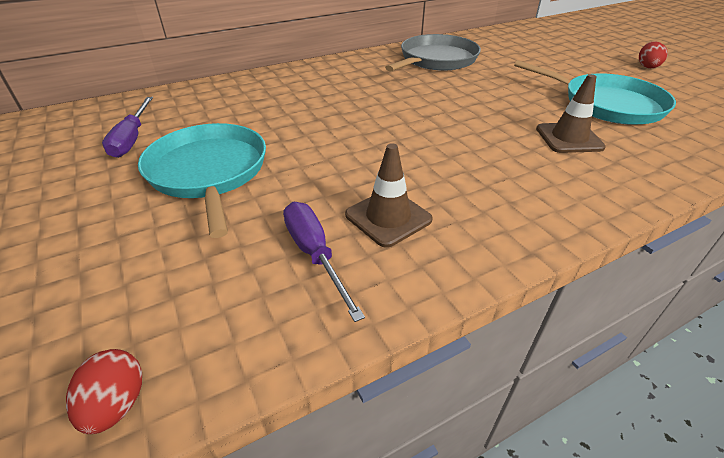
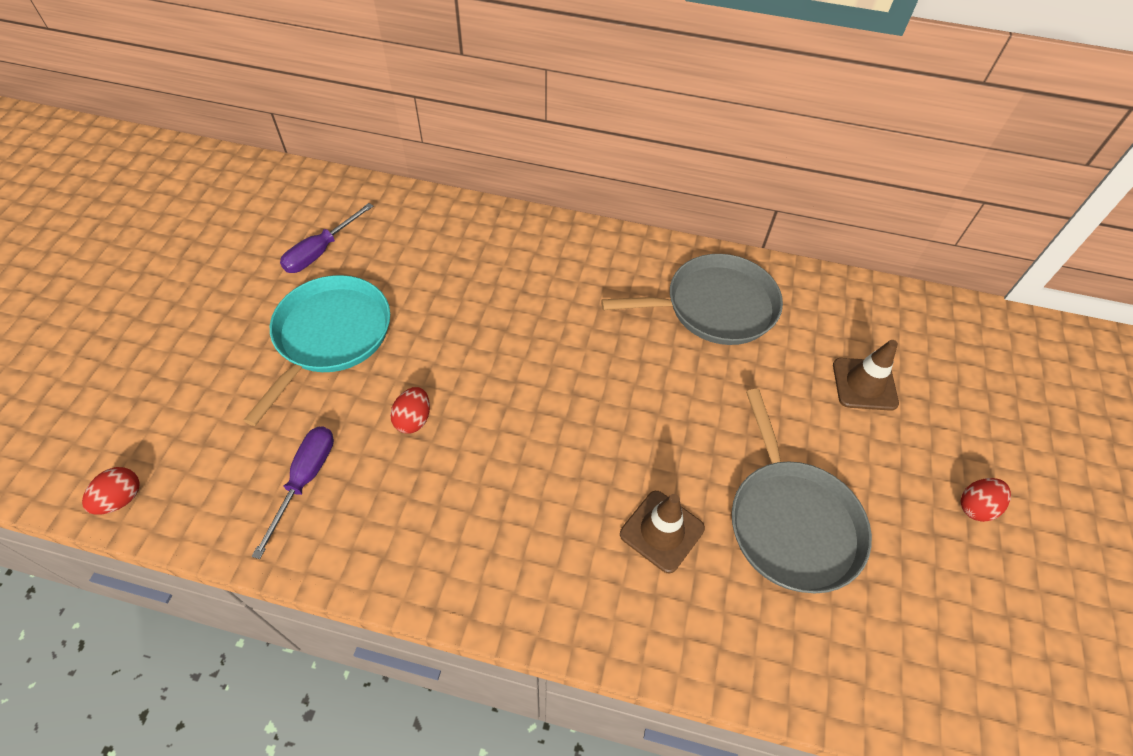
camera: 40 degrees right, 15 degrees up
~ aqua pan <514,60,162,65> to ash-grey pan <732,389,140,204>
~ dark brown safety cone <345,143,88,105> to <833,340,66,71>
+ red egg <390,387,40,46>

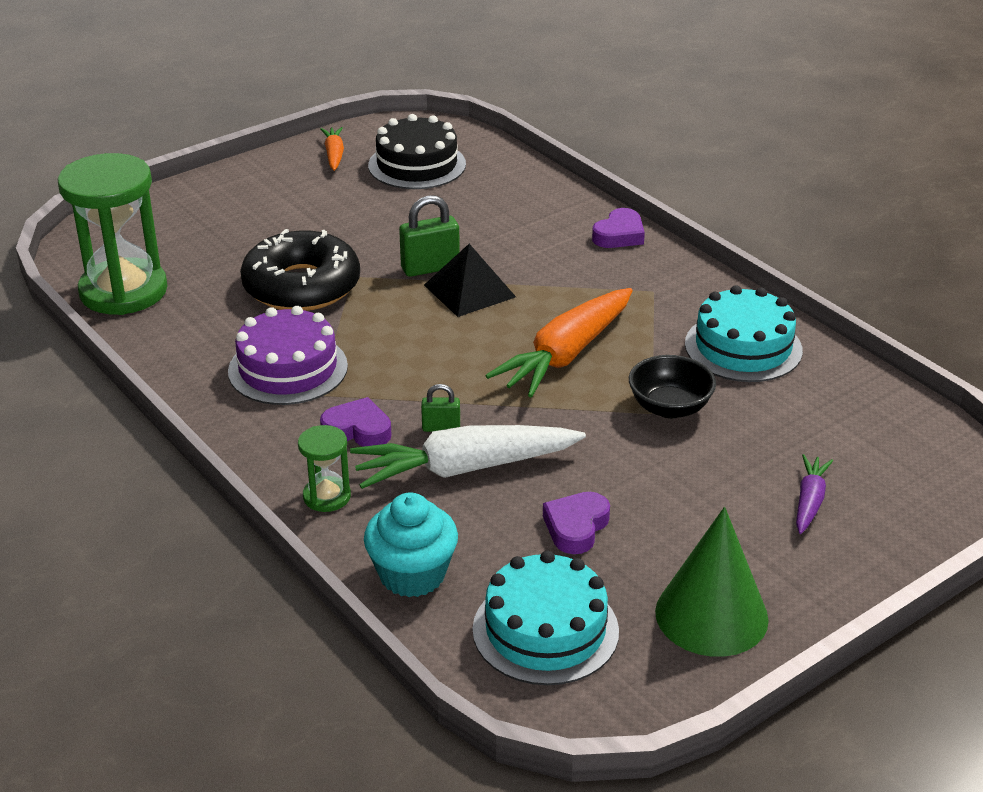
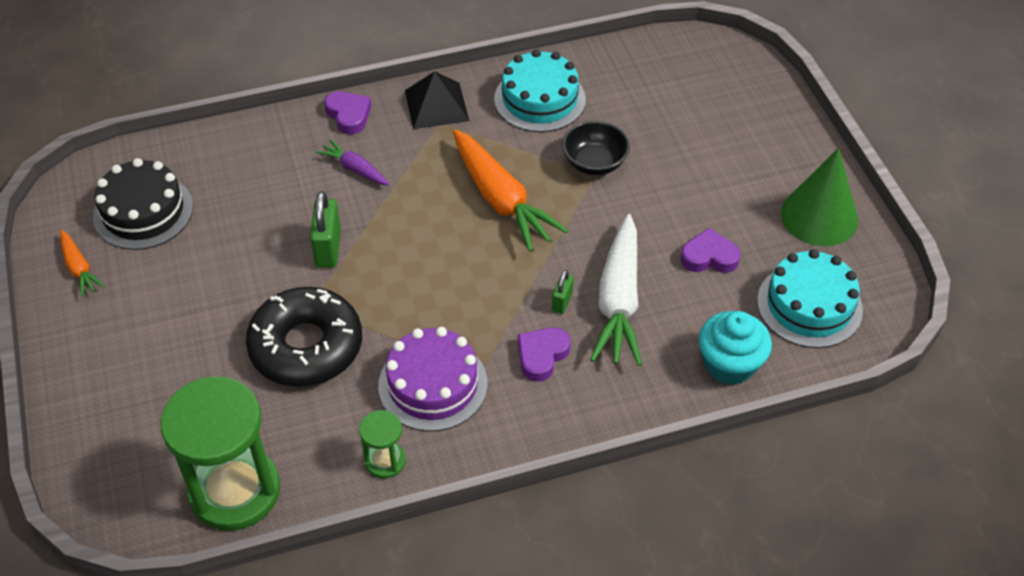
camera: 70 degrees left, 15 degrees up
~ bright orange carrot <321,127,23,44> = <60,230,45,67> 135 degrees counterclockwise
~ ebony pyramid shape <424,244,92,73> to <405,71,64,58>
~ emerald hourglass <298,425,53,87> to <359,410,47,69>
~ violet carrot <796,454,37,80> to <316,139,73,47>
~ violet heart <543,492,67,62> = <681,228,60,45> 135 degrees clockwise

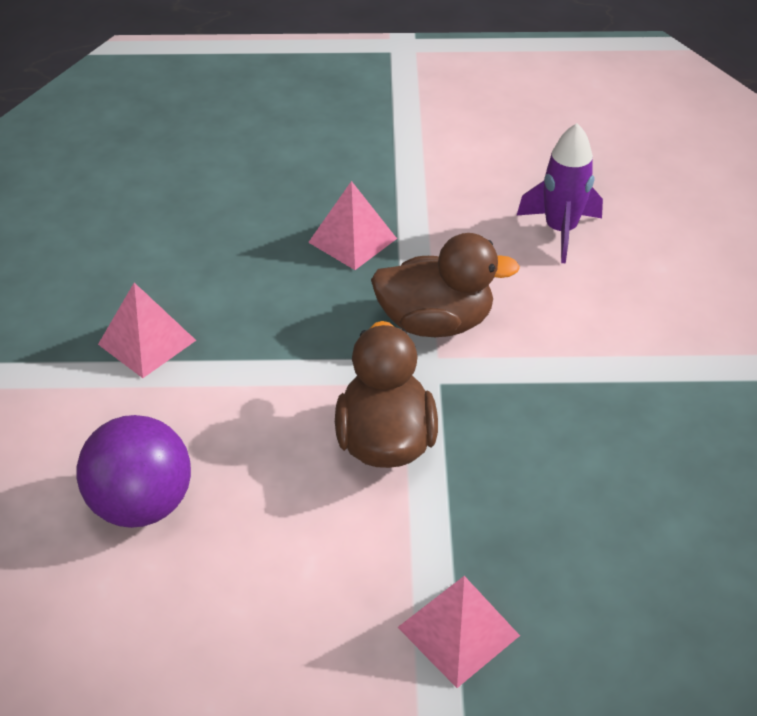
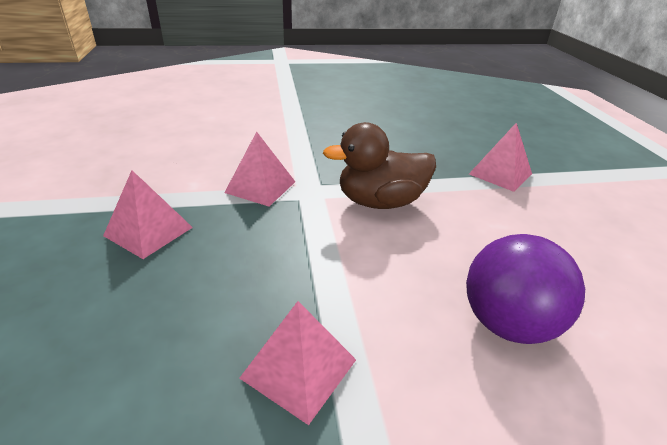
camera: 100 degrees left, 10 degrees down
- violet toy rocket <517,123,86,140>
~ dark brown toy duck <371,233,149,104> to rose-pink pyramid shape <224,132,71,74>

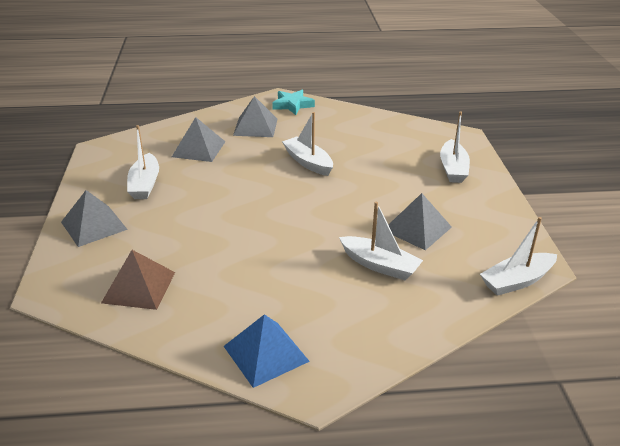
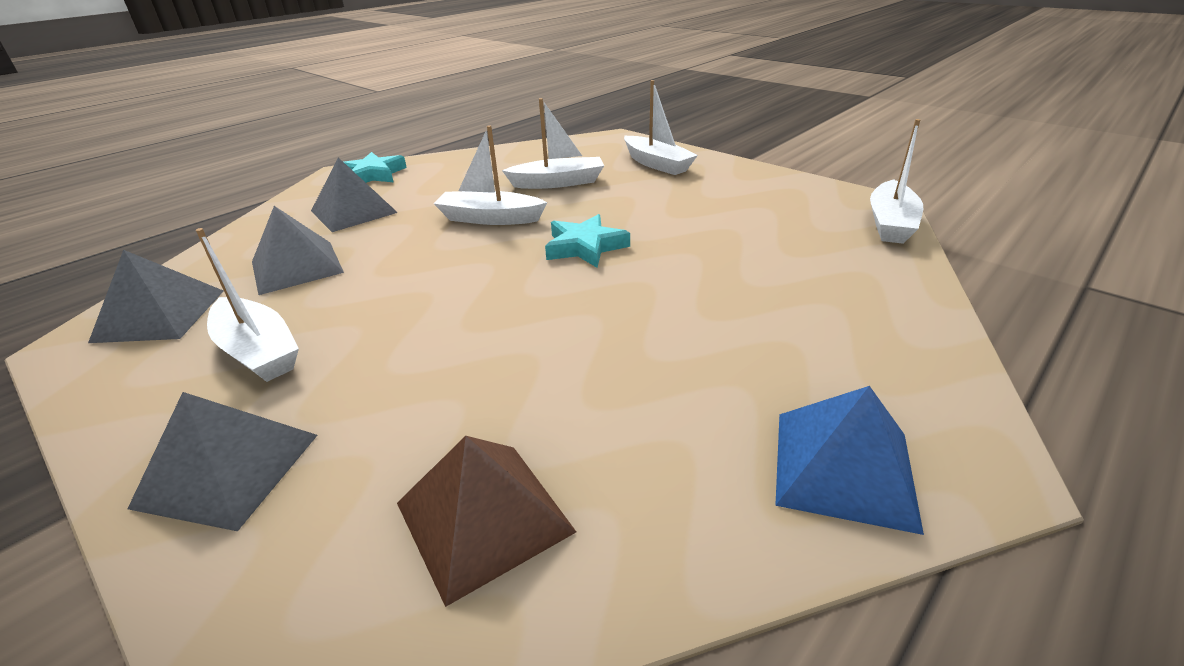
camera: 40 degrees left, 0 degrees up
~ ash-grey pyramid shape <388,193,64,57> to <88,250,135,93>
~ white sailboat <339,202,84,78> to <502,98,102,91>
+ aqua star <545,214,85,54>

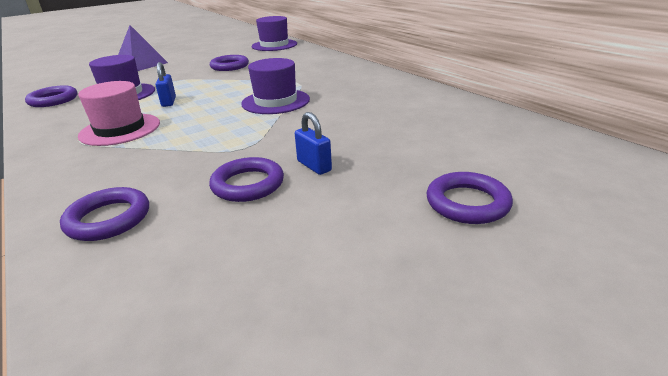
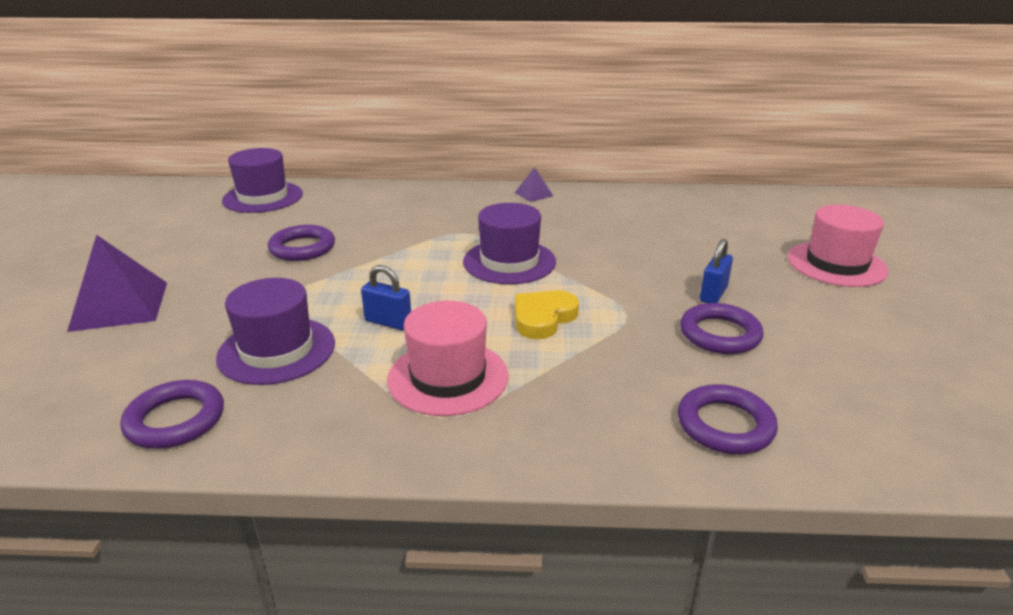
camera: 55 degrees left, 0 degrees up
~ royal blue padlock <295,112,37,63> = <700,239,33,64> 60 degrees counterclockwise
~ violet ring <427,172,86,52> to rose-pink hat <788,205,101,82>
+ violet pyramid shape <515,167,38,35>
+ bright yellow heart <515,290,64,49>

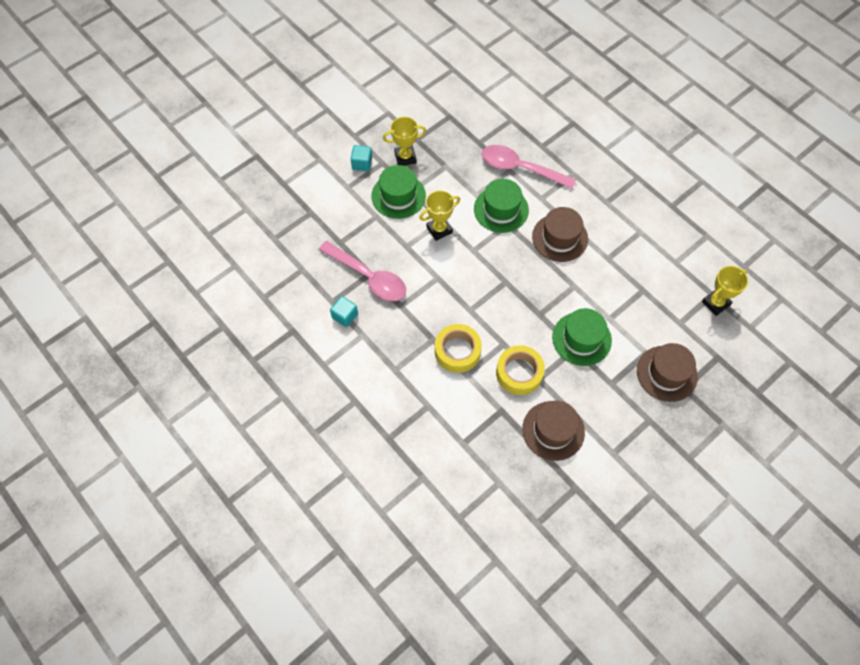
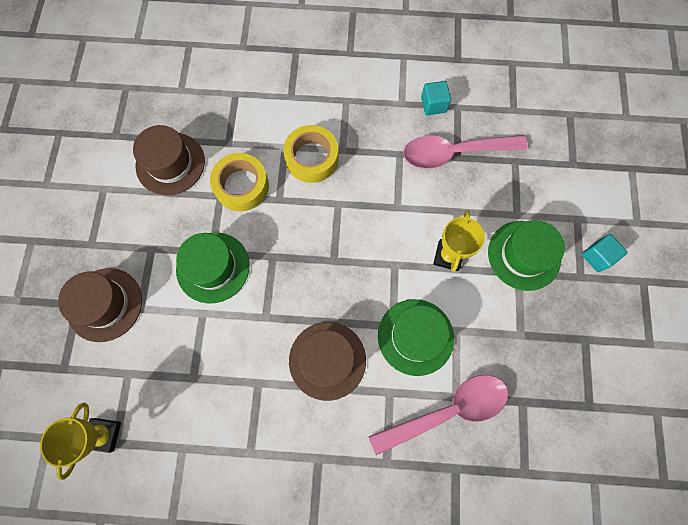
camera: 135 degrees right, 10 degrees up
- bright yellow award cup <383,117,43,49>

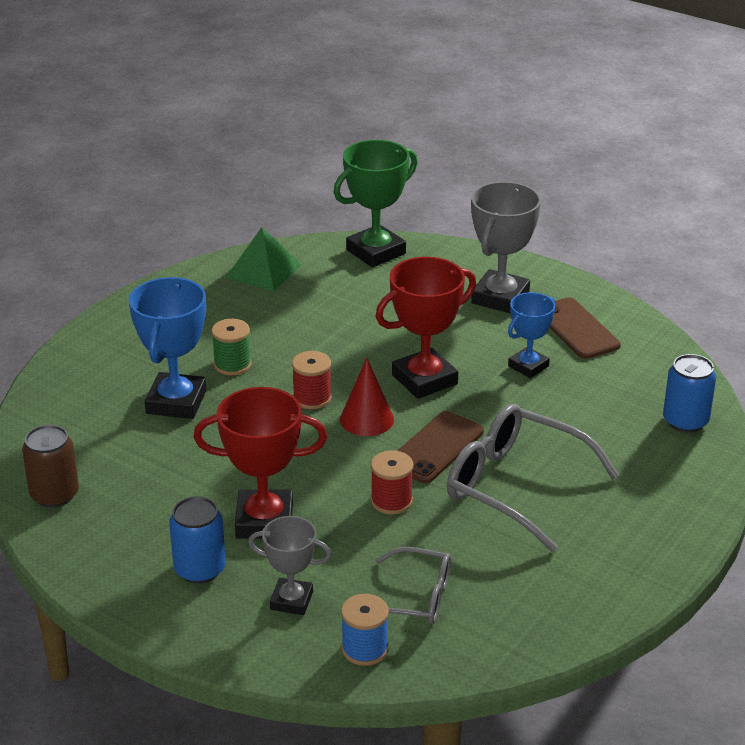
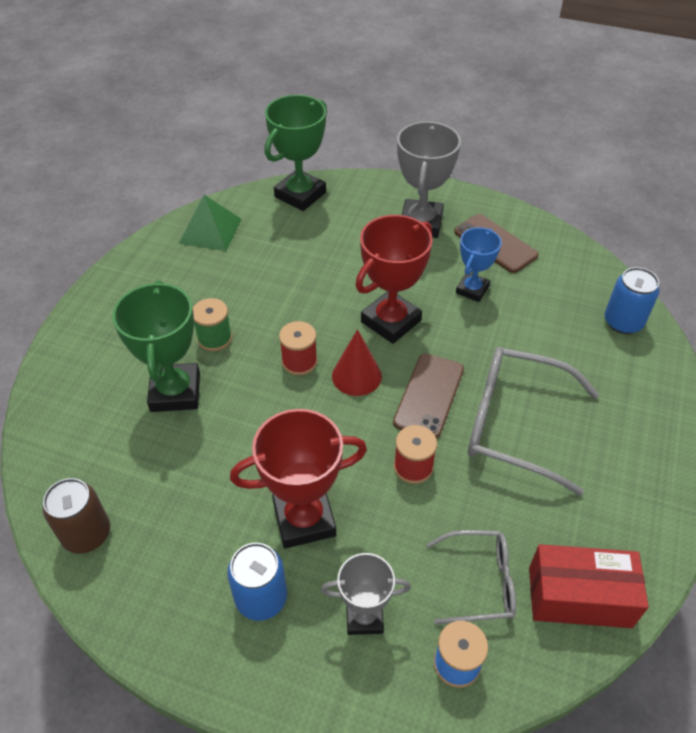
camera: 15 degrees left, 15 degrees up
~ royal blue award cup <129,277,78,142> to emerald award cup <112,280,88,132>
+ red parcel <529,544,120,84>

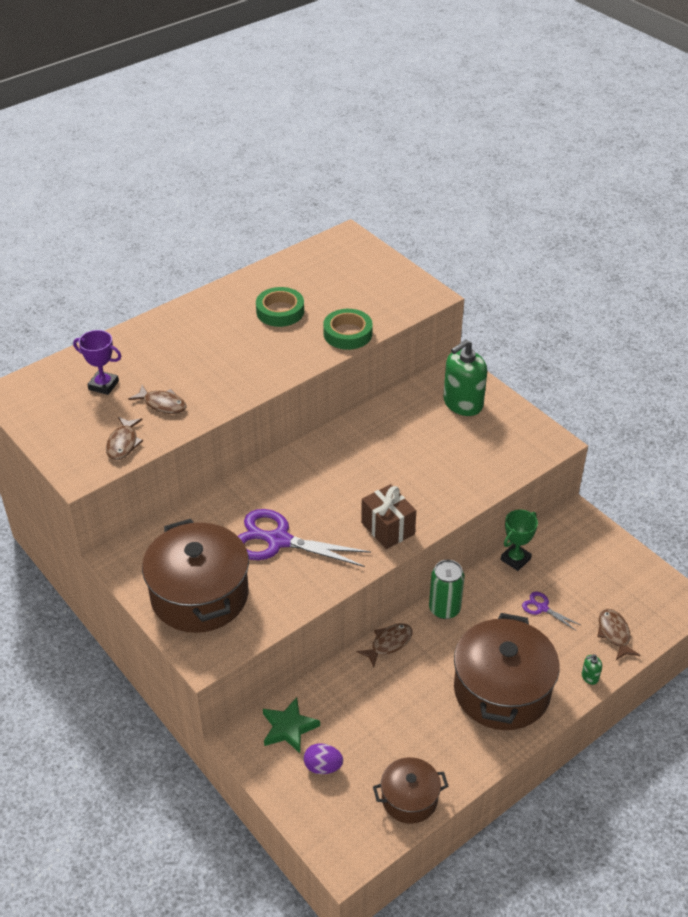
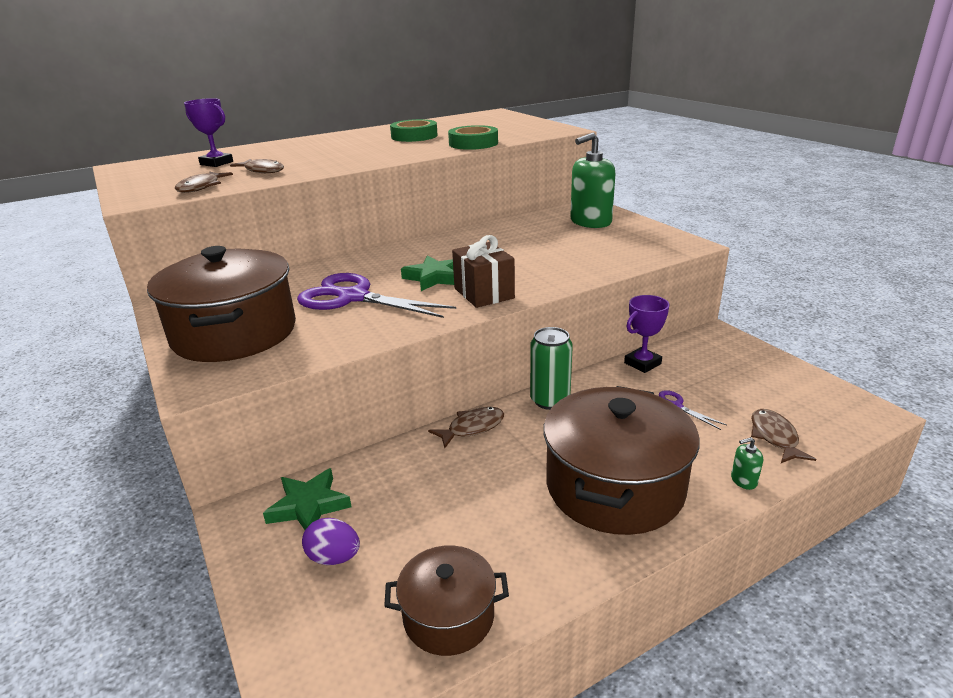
camera: 10 degrees right, 15 degrees down
~ emerald award cup <500,510,38,61> to violet award cup <624,295,46,78>
+ emerald star <401,255,53,36>

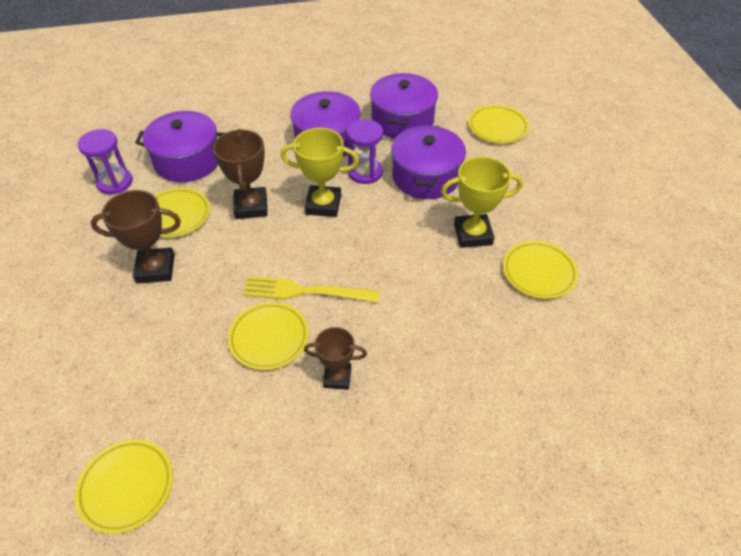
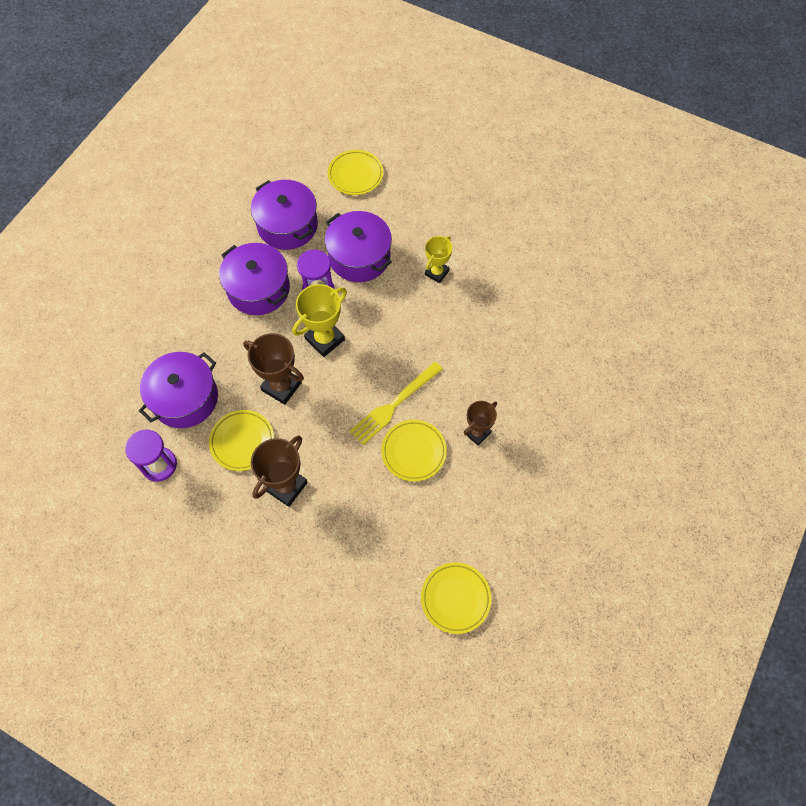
camera: 50 degrees left, 15 degrees up
~ bright yellow award cup <441,156,82,92> = <425,236,27,47> x0.65
- bright yellow dinner plate <503,241,75,58>

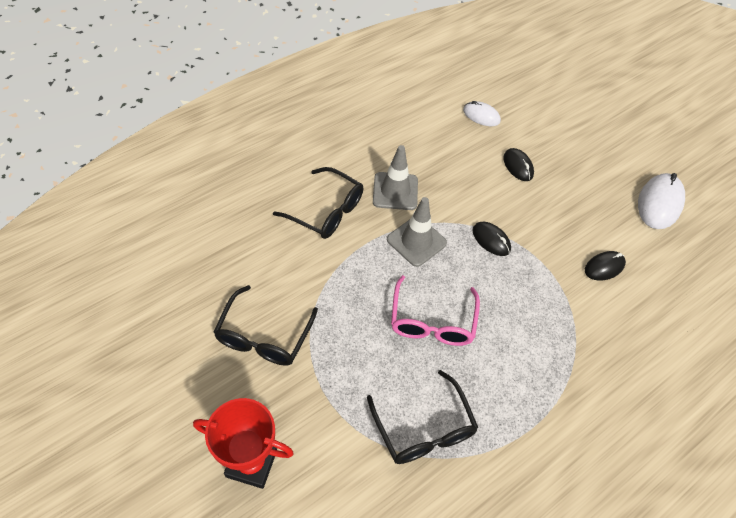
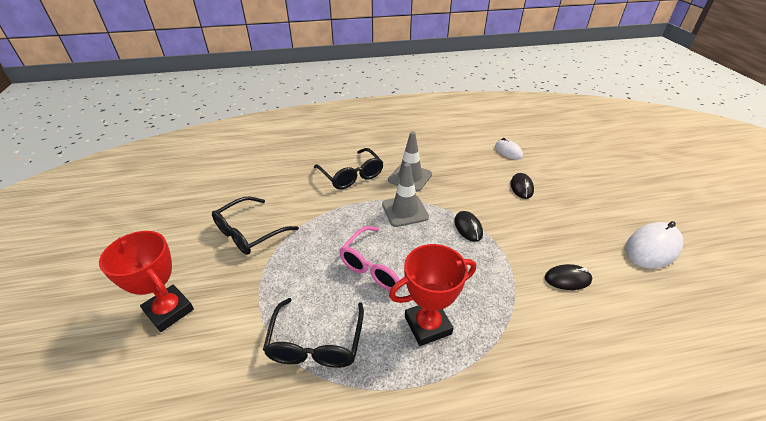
camera: 30 degrees right, 15 degrees down
+ red award cup <389,244,87,102>

